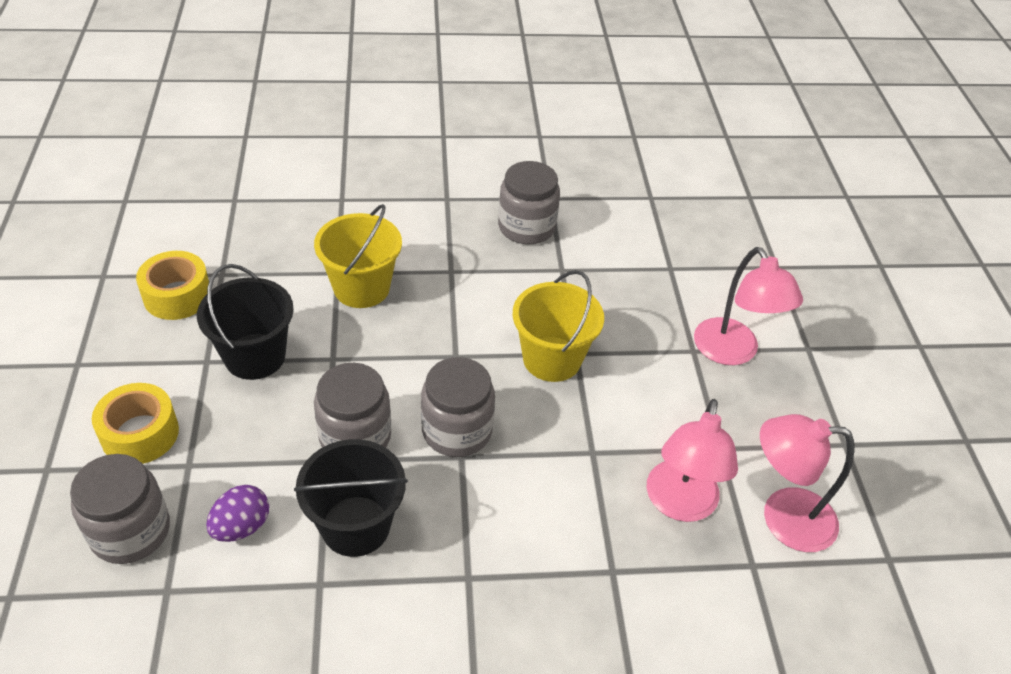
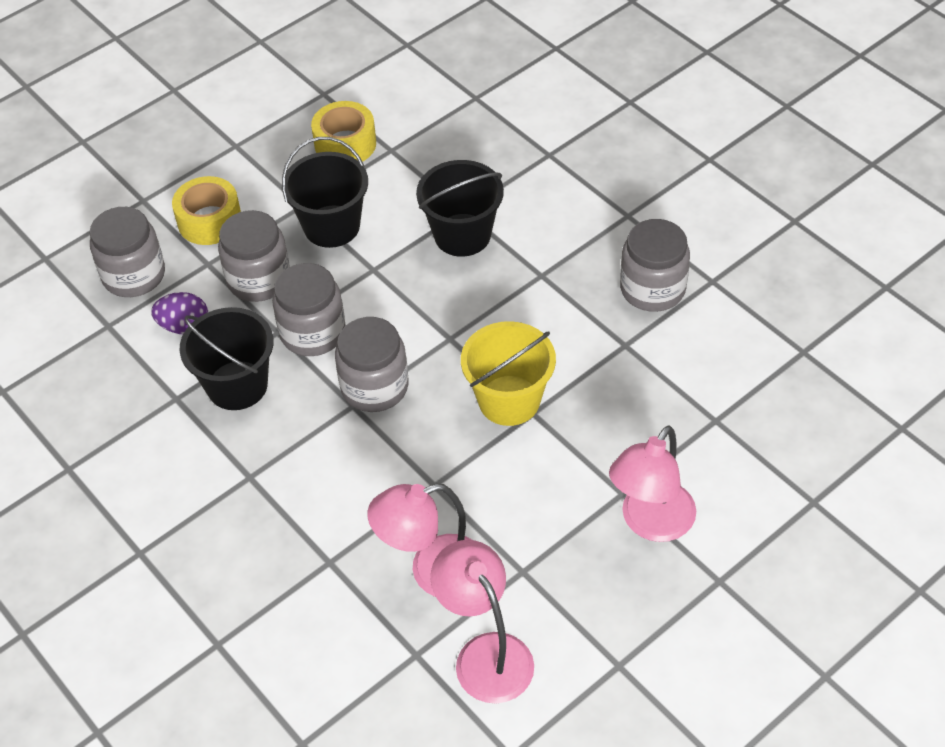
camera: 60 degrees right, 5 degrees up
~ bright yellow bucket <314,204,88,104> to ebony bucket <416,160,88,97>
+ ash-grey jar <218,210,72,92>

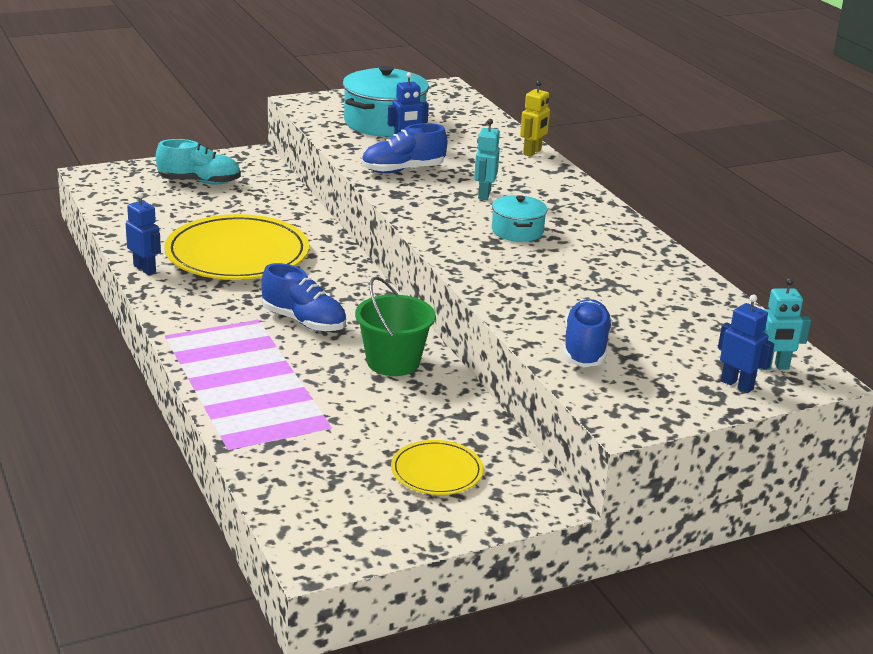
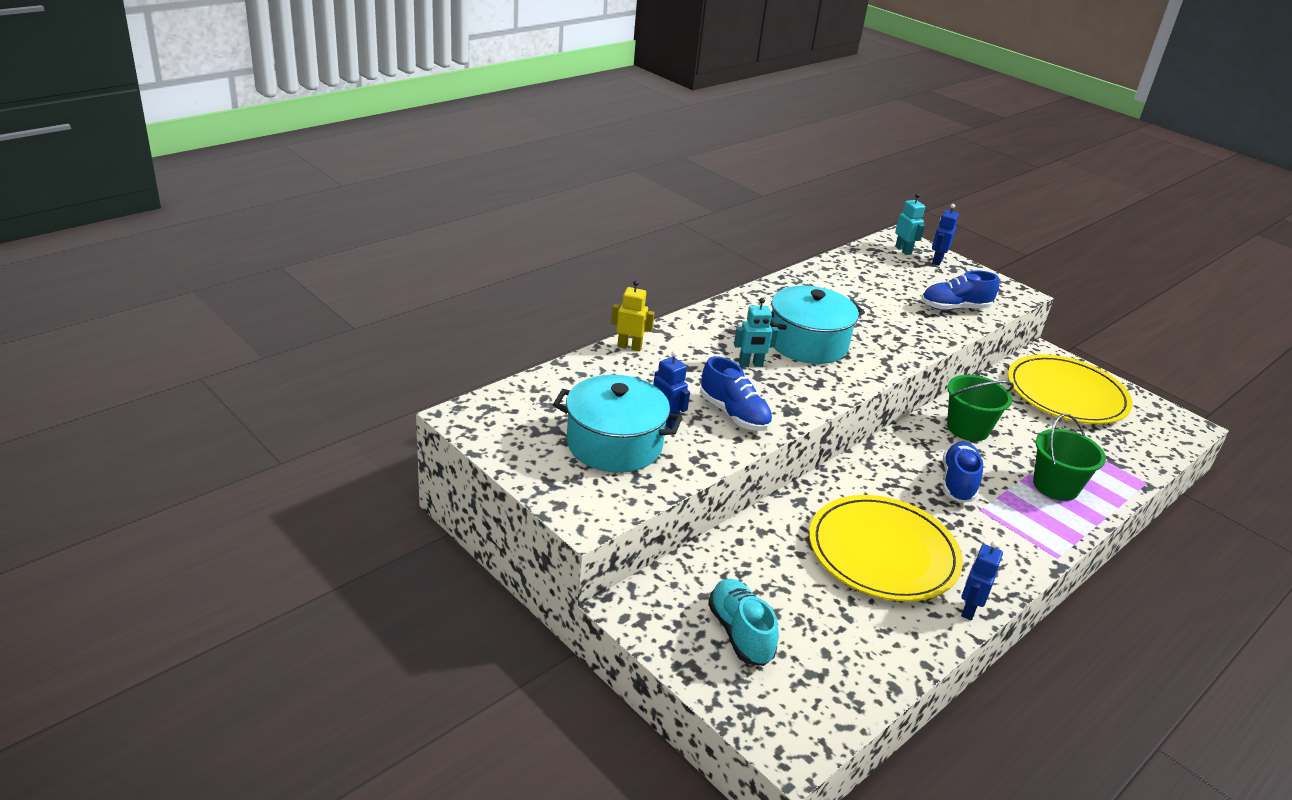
camera: 110 degrees left, 5 degrees up
~ aqua pot <492,195,55,47> = <770,286,95,78> x1.81
~ bright yellow dinner plate <391,440,92,55> = <1008,354,125,70> x1.99
+ emerald bucket <1033,414,73,87>

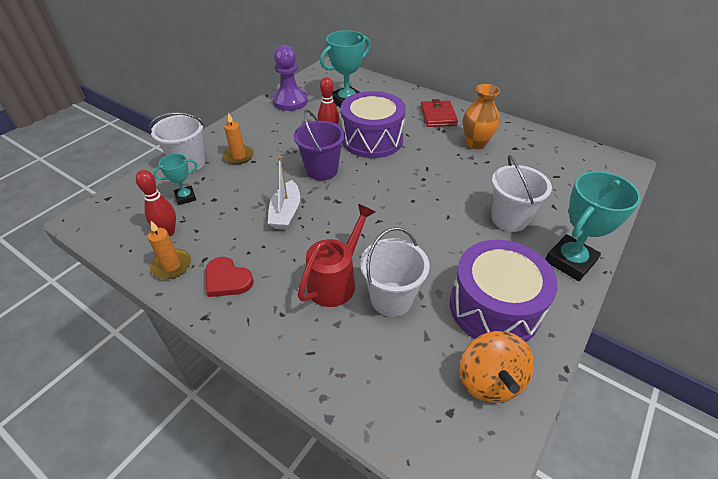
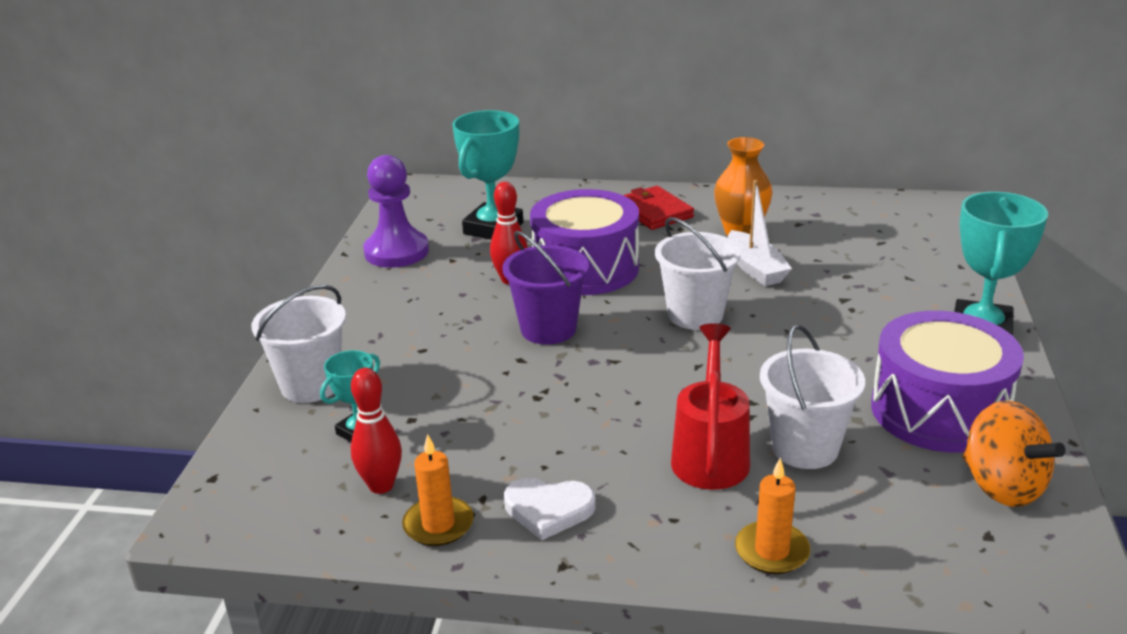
camera: 25 degrees left, 15 degrees down
~ bright orange wax candle <222,112,32,53> to <735,458,75,116>
~ white bucket <491,155,61,77> to <655,217,86,113>
~ white sailboat <268,156,32,74> to <728,180,64,106>
~ red heart <206,257,48,40> to white heart <504,478,92,62>

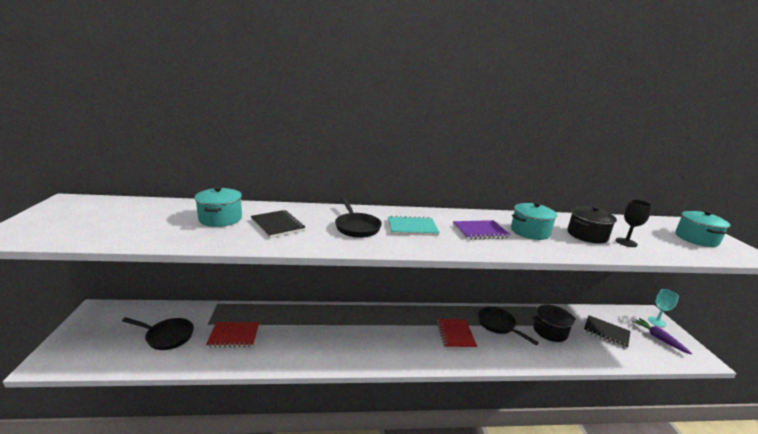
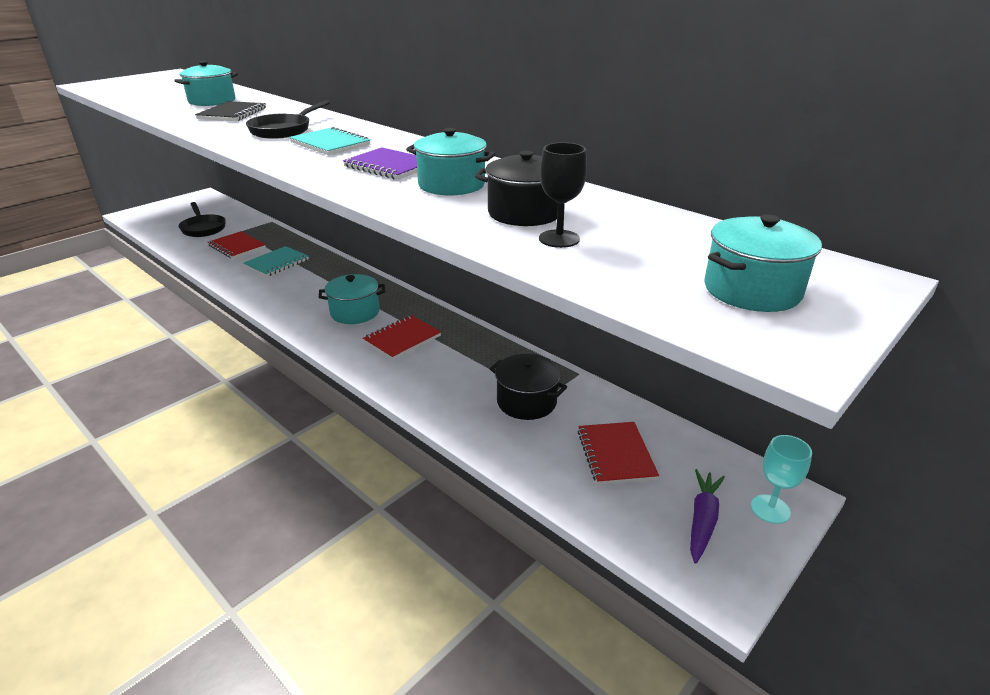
camera: 50 degrees right, 10 degrees up
- ebony pan <478,307,61,38>
~ ebony notebook <584,315,47,34> to red notebook <578,422,81,63>
+ aqua notebook <243,246,66,31>
+ aqua pot <319,274,66,50>

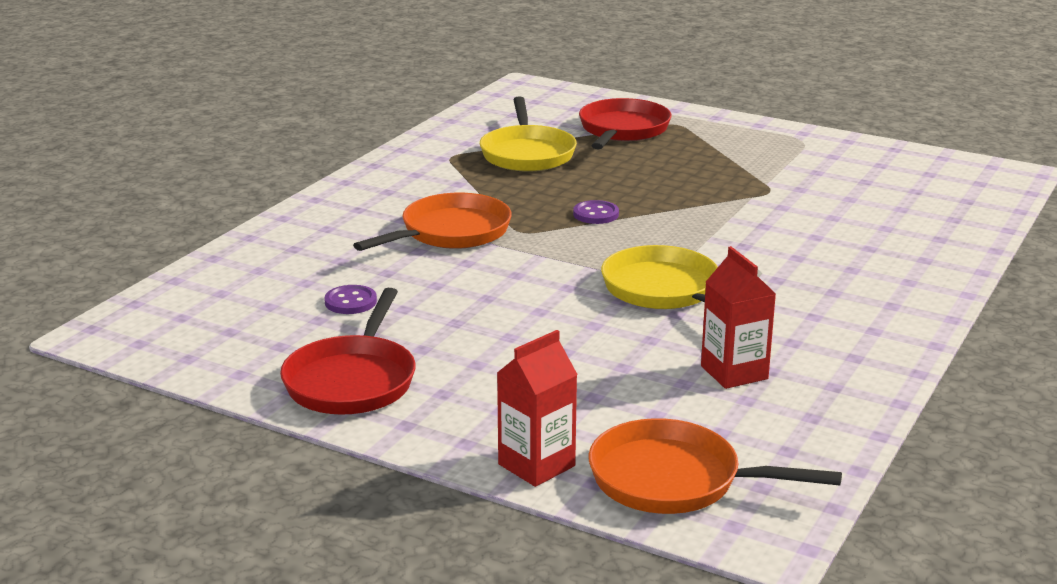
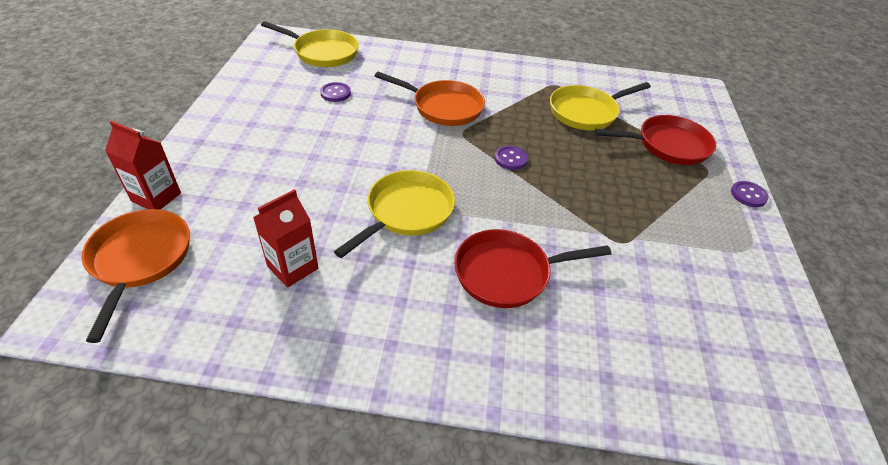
camera: 65 degrees right, 20 degrees up
~ red pan <280,288,136,127> to <454,229,157,79>
+ bright yellow pan <261,21,98,46>
+ violet button <731,181,38,26>

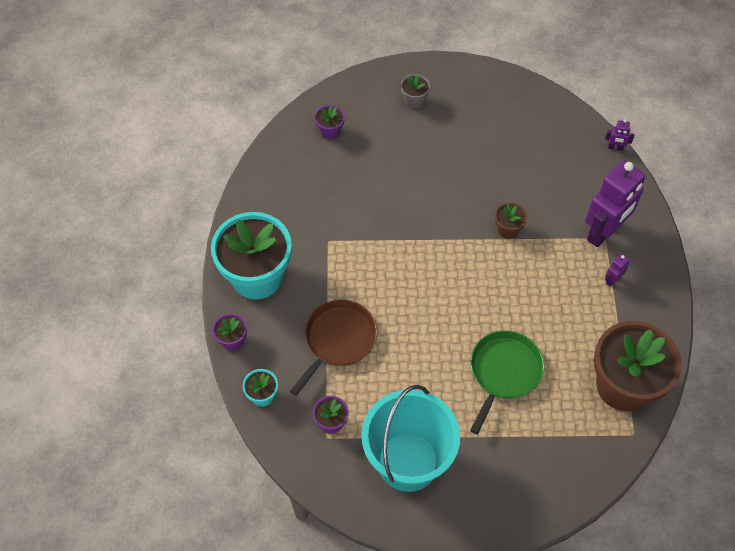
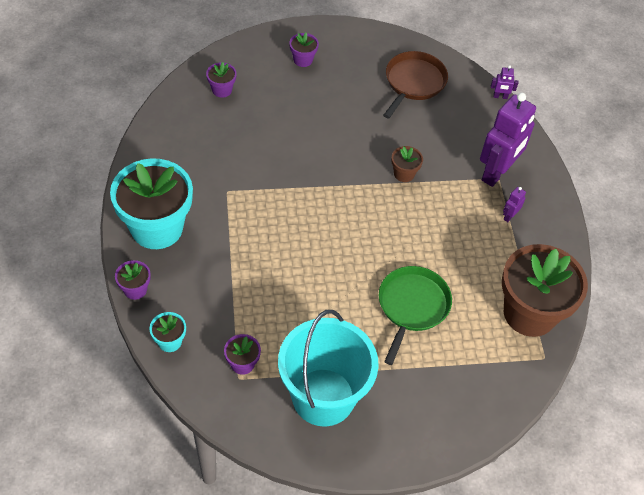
camera: 10 degrees left, 5 degrees down
~ ash-grey flower pot <401,74,29,35> to violet flower pot <289,32,30,35>
~ dark brown pan <290,300,87,96> to <383,51,65,68>

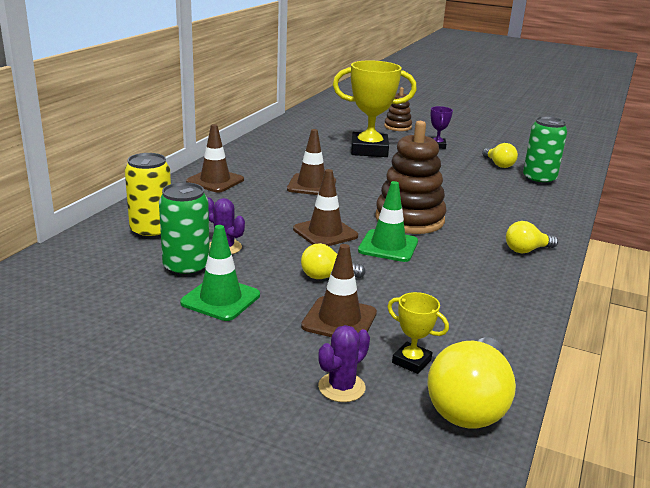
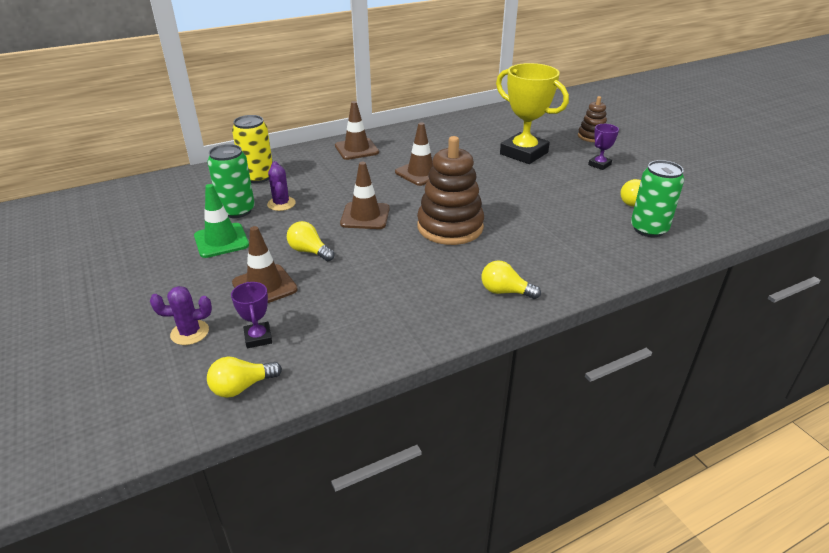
camera: 40 degrees right, 10 degrees up
- emerald safety cone <358,181,60,81>
~ bright yellow award cup <387,292,62,82> to violet award cup <231,282,41,66>
~ bright yellow bulb <427,337,89,91> = <207,357,75,41> x0.57

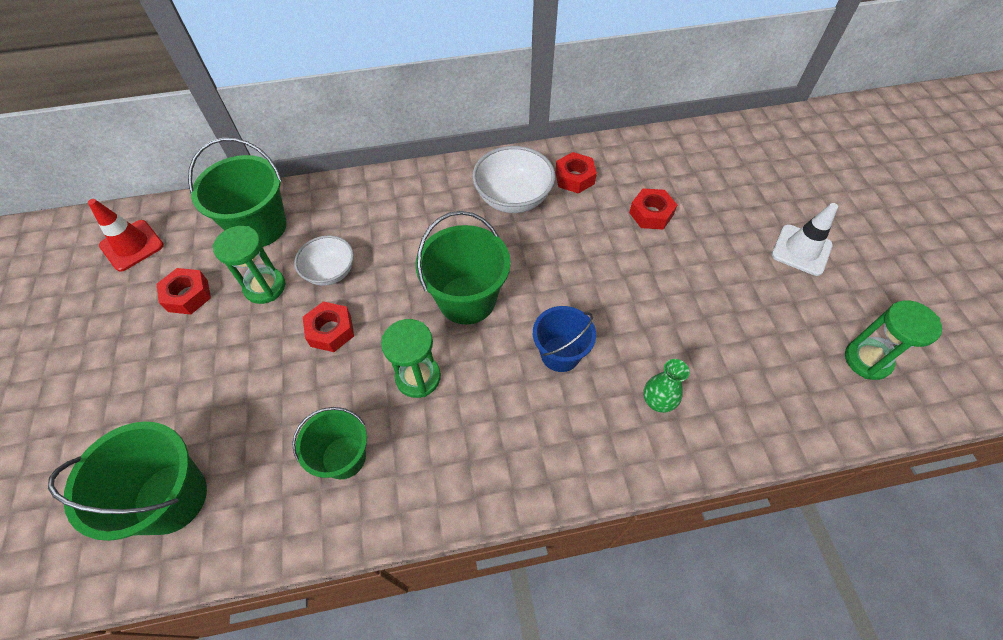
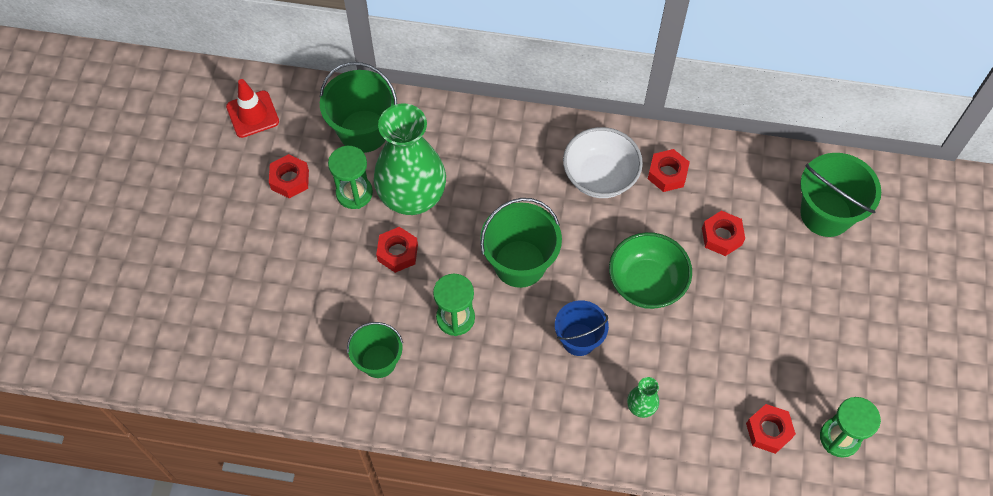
camera: 20 degrees right, 5 degrees up
- white safety cone <772,203,66,73>
~ white bowl <294,235,60,51> to emerald vase <374,104,72,111>
~ emerald bucket <48,421,159,120> to <800,153,81,84>
+ emerald bowl <609,232,83,77>
+ red hexagon nut <746,404,50,50>

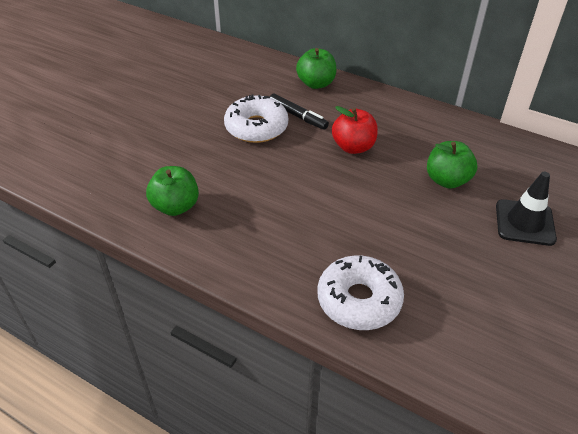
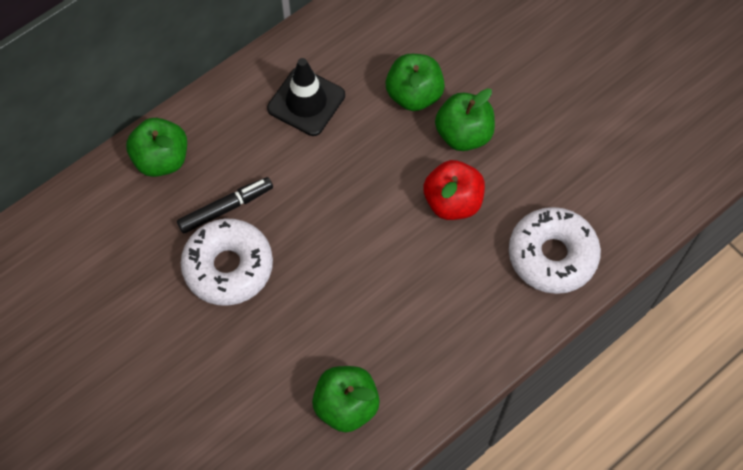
camera: 70 degrees left, 20 degrees up
~ red toy apple <332,106,46,48> to <423,160,62,60>
~ ebony safety cone <496,172,61,74> to <267,58,78,78>
+ emerald toy apple <435,88,60,63>

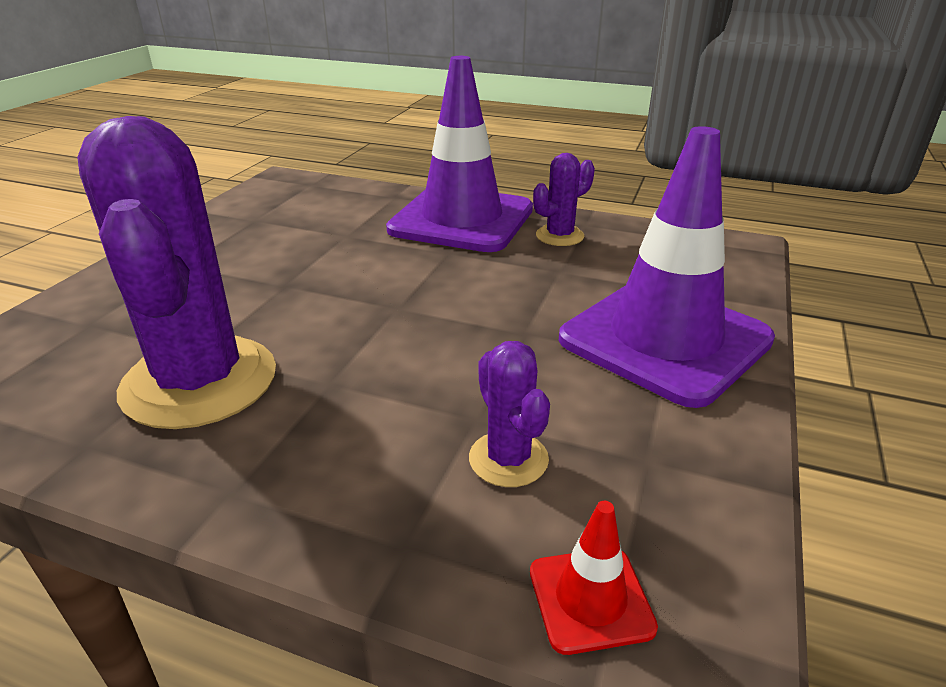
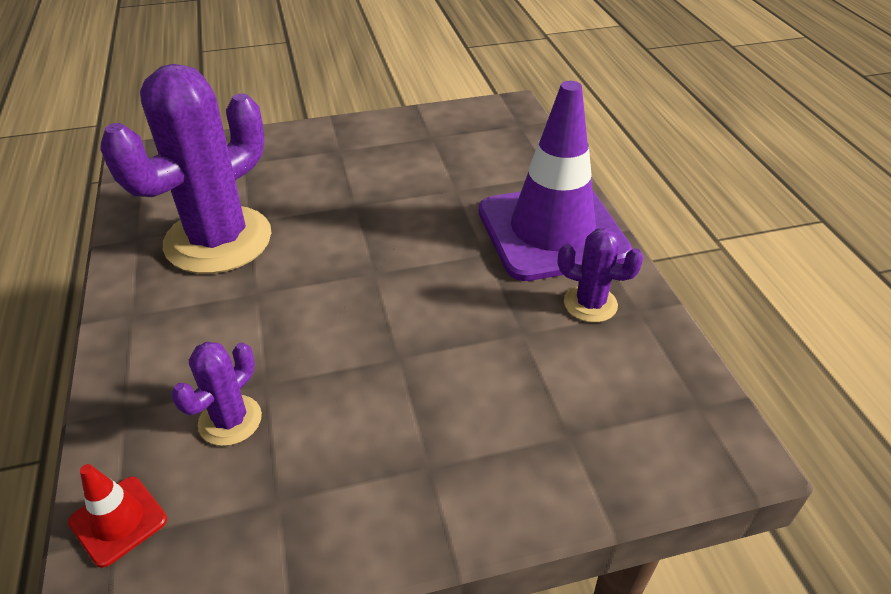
camera: 55 degrees right, 10 degrees up
- violet safety cone <559,126,216,282>

